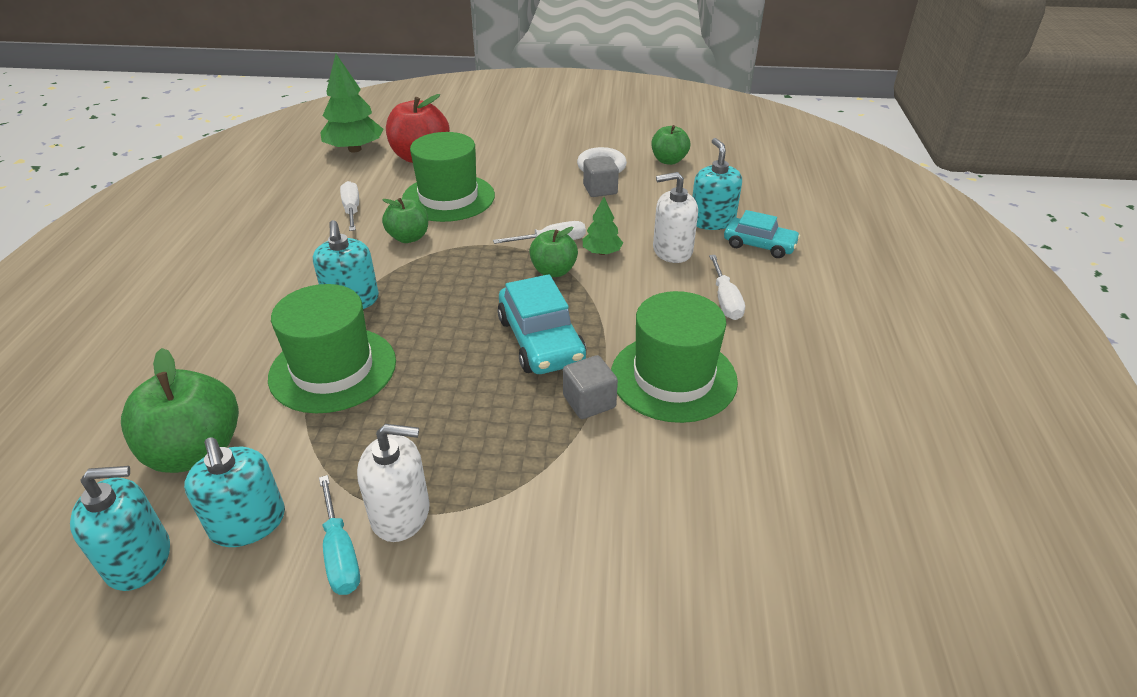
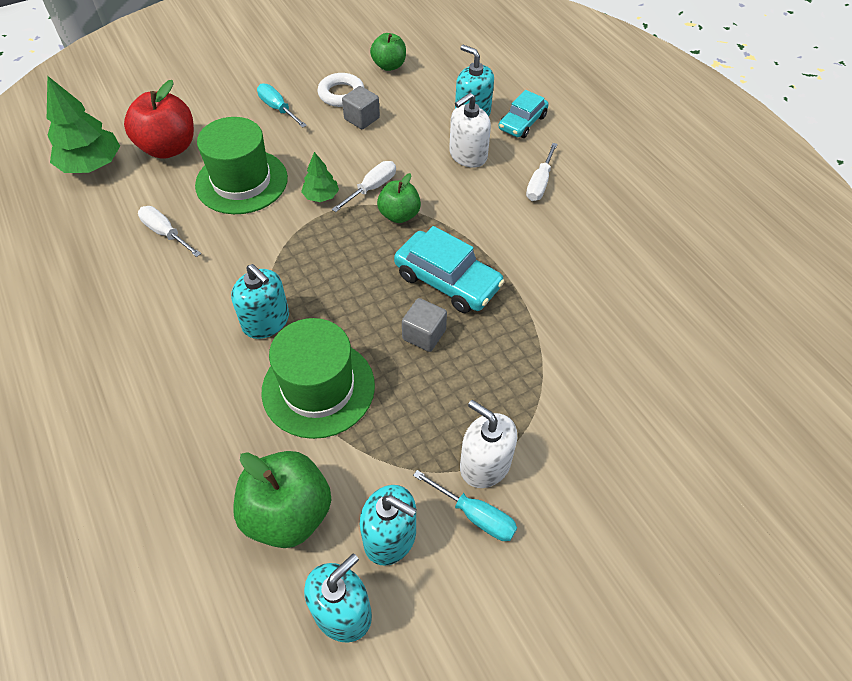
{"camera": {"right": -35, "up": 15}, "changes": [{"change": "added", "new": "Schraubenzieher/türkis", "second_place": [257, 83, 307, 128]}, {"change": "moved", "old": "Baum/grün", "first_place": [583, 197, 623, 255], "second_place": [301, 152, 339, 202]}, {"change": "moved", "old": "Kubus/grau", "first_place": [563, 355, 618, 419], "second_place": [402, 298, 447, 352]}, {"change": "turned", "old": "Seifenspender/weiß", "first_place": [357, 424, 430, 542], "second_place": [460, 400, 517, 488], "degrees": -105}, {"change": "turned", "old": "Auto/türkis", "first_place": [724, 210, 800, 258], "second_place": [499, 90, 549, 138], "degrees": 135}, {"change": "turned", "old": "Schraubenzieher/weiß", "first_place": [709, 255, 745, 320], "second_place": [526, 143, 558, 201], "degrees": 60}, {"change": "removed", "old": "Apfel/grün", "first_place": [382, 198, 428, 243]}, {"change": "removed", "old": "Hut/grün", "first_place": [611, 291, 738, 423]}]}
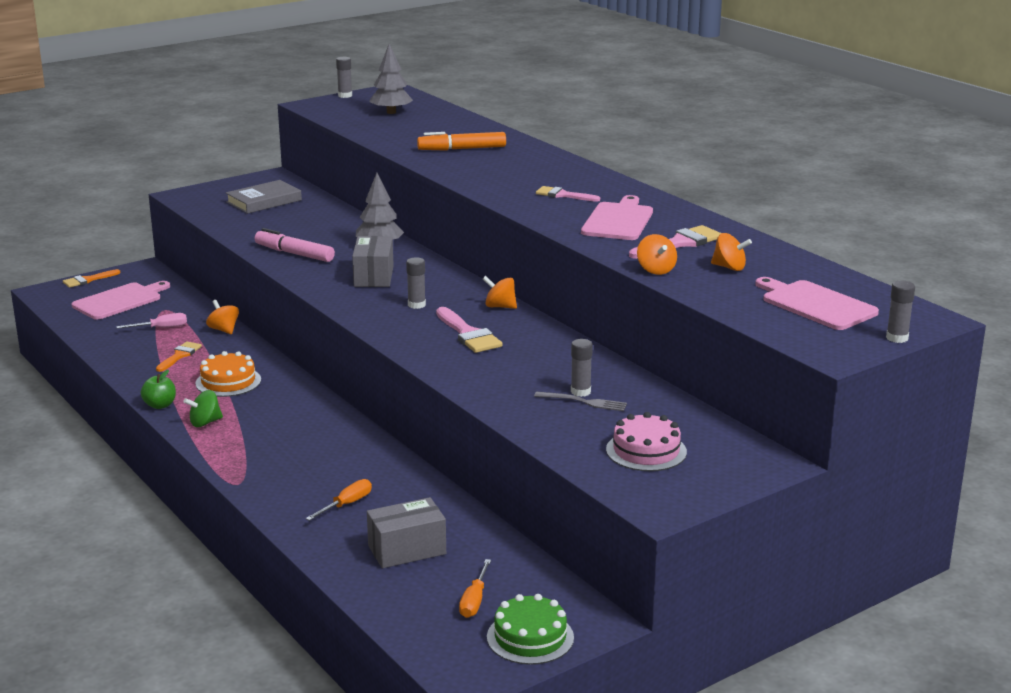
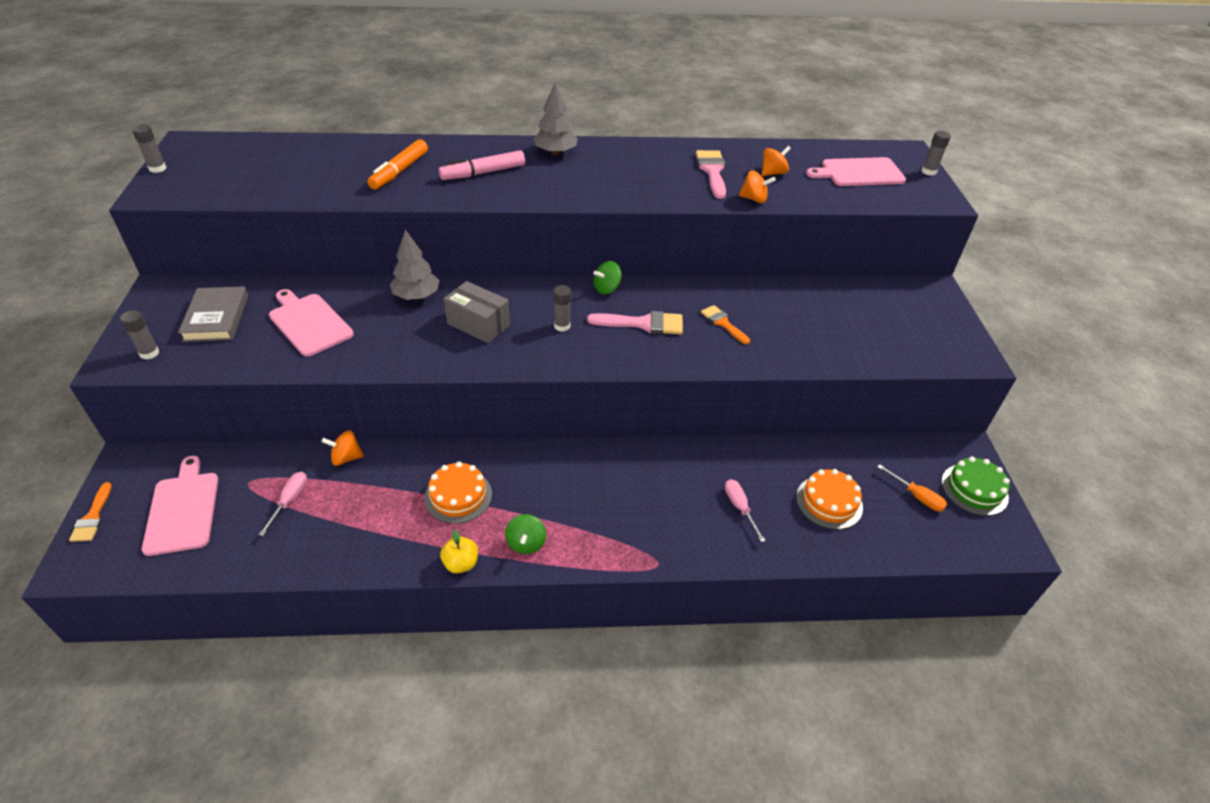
{"camera": {"right": -60, "up": 20}, "changes": [{"change": "moved", "old": "Klebestift/grau", "first_place": [571, 339, 593, 397], "second_place": [120, 310, 159, 359]}, {"change": "moved", "old": "Schneidebrett/rosa", "first_place": [581, 195, 653, 240], "second_place": [269, 289, 354, 356]}, {"change": "moved", "old": "Filzstift/rosa", "first_place": [255, 228, 335, 262], "second_place": [439, 150, 525, 180]}, {"change": "recoloured", "old": "Apfel/grün", "new": "Apfel/gelb", "first_place": [141, 370, 176, 409], "second_place": [440, 530, 478, 573]}, {"change": "moved", "old": "Baum/grau", "first_place": [369, 44, 413, 114], "second_place": [533, 82, 578, 155]}, {"change": "recoloured", "old": "Kreisel/orange", "new": "Kreisel/grün", "first_place": [483, 276, 517, 309], "second_place": [593, 261, 621, 294]}, {"change": "moved", "old": "Pinsel/orange", "first_place": [156, 341, 202, 372], "second_place": [701, 305, 750, 344]}, {"change": "recoloured", "old": "Schraubenzieher/orange", "new": "Schraubenzieher/rosa", "first_place": [305, 479, 372, 521], "second_place": [725, 479, 766, 542]}, {"change": "replaced", "old": "Schachtel/grau", "new": "Kuchen/orange", "first_place": [367, 497, 446, 568], "second_place": [796, 469, 863, 530]}, {"change": "removed", "old": "Gabel/grau", "first_place": [534, 392, 627, 411]}, {"change": "removed", "old": "Pinsel/rosa", "first_place": [536, 186, 600, 202]}, {"change": "removed", "old": "Kuchen/rosa", "first_place": [606, 412, 687, 471]}]}
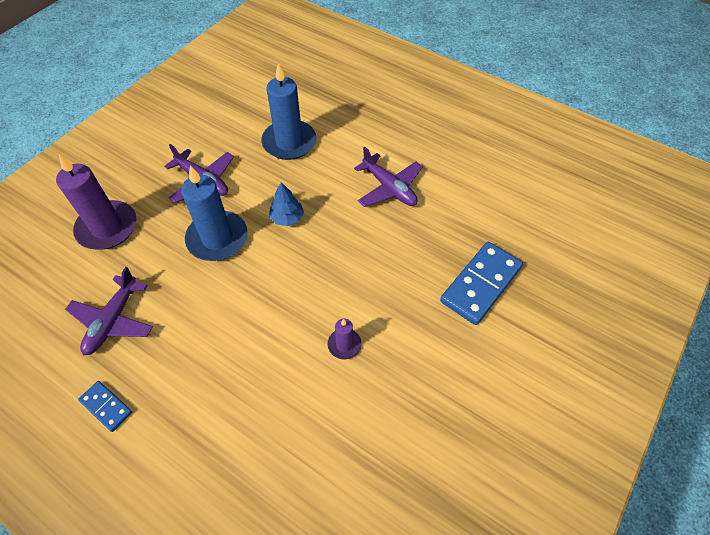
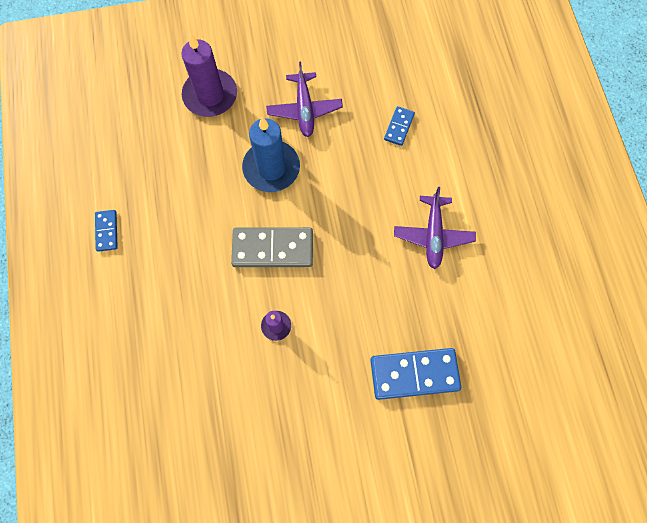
{"camera": {"right": 45, "up": 15}, "changes": [{"change": "added", "new": "Dominostein/grau", "second_place": [231, 227, 313, 267]}, {"change": "replaced", "old": "Kerze/blau", "new": "Dominostein/blau", "first_place": [261, 63, 316, 160], "second_place": [384, 106, 415, 146]}, {"change": "removed", "old": "Flugzeug/lila", "first_place": [65, 267, 153, 355]}, {"change": "removed", "old": "Baum/blau", "first_place": [269, 182, 304, 226]}]}
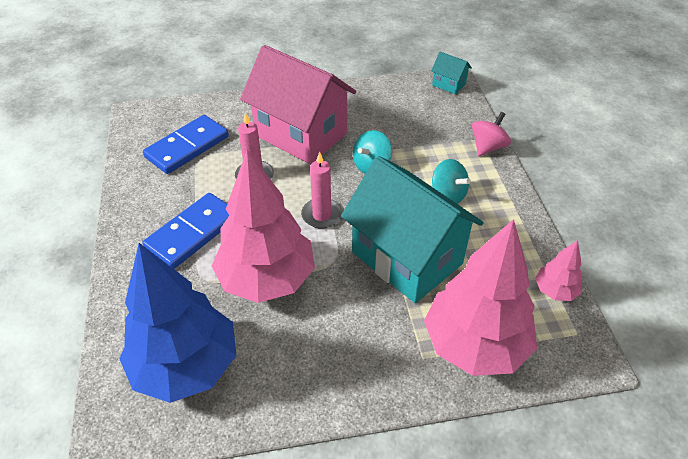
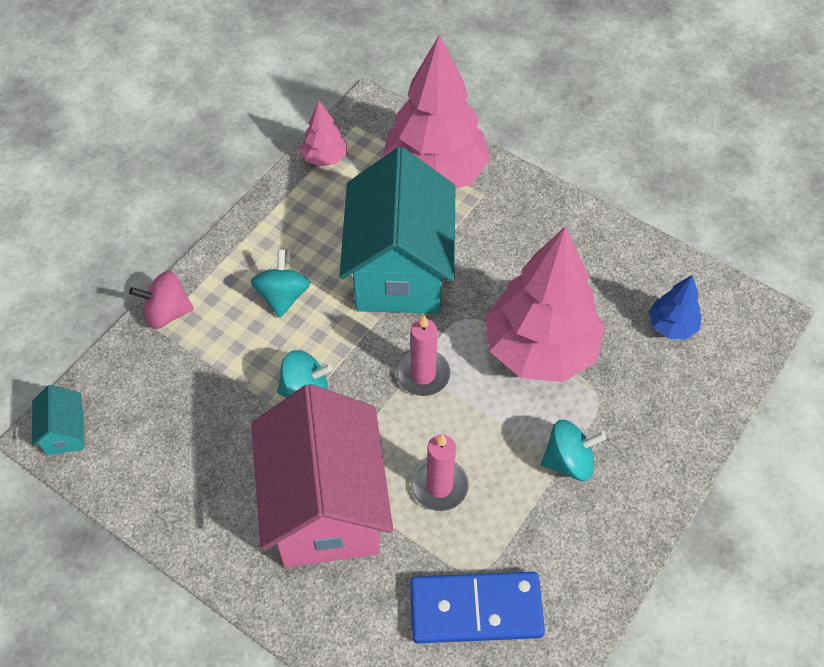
{"camera": {"right": -135, "up": 10}, "changes": [{"change": "replaced", "old": "Dominostein/blau", "new": "Kreisel/türkis", "first_place": [142, 193, 229, 269], "second_place": [541, 420, 606, 481]}, {"change": "resized", "old": "Baum/blau", "first_place": [119, 243, 236, 403], "second_place": [649, 275, 702, 339], "factor": 0.45}]}
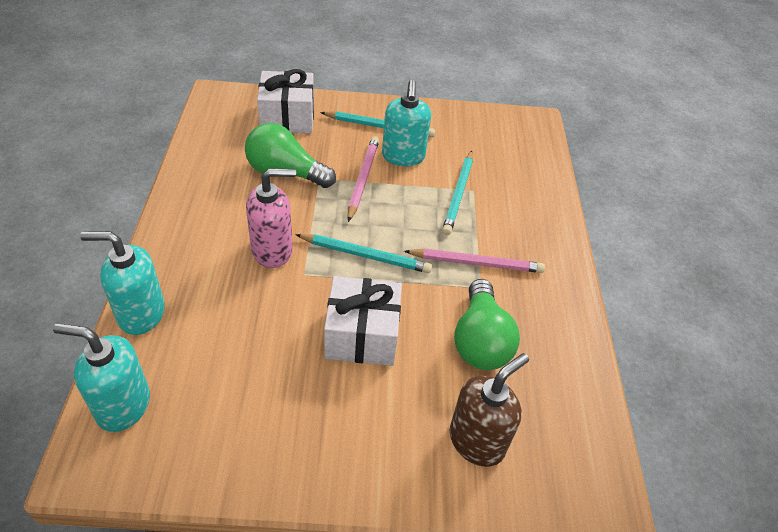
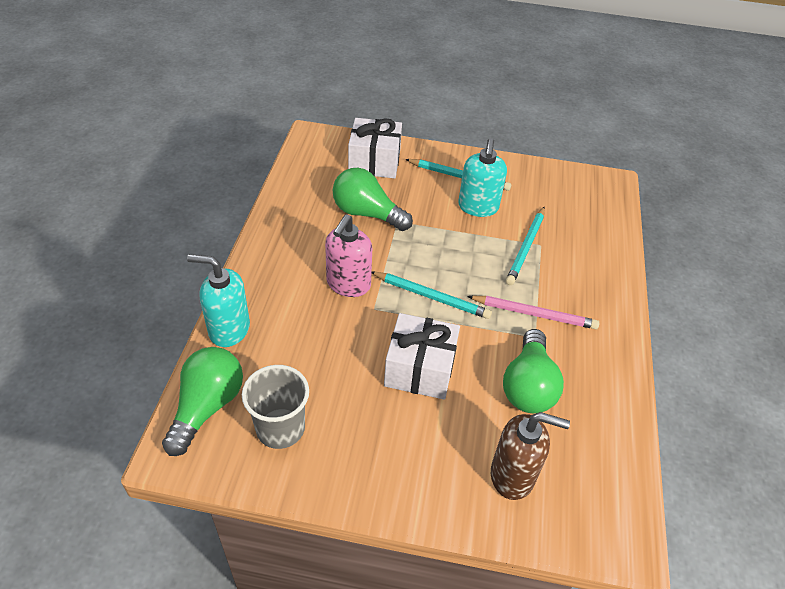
{"camera": {"right": 10, "up": 0}, "changes": [{"change": "replaced", "old": "Seifenspender/türkis", "new": "Glühbirne/grün", "first_place": [53, 323, 150, 432], "second_place": [162, 347, 243, 456]}, {"change": "added", "new": "Becher/grau", "second_place": [242, 365, 309, 449]}, {"change": "turned", "old": "Seifenspender/rosa", "first_place": [246, 168, 296, 268], "second_place": [325, 214, 372, 297], "degrees": 120}, {"change": "turned", "old": "Seifenspender/braun", "first_place": [450, 353, 529, 467], "second_place": [491, 412, 570, 500], "degrees": 45}, {"change": "removed", "old": "Bleistift/rosa", "first_place": [348, 136, 379, 222]}]}
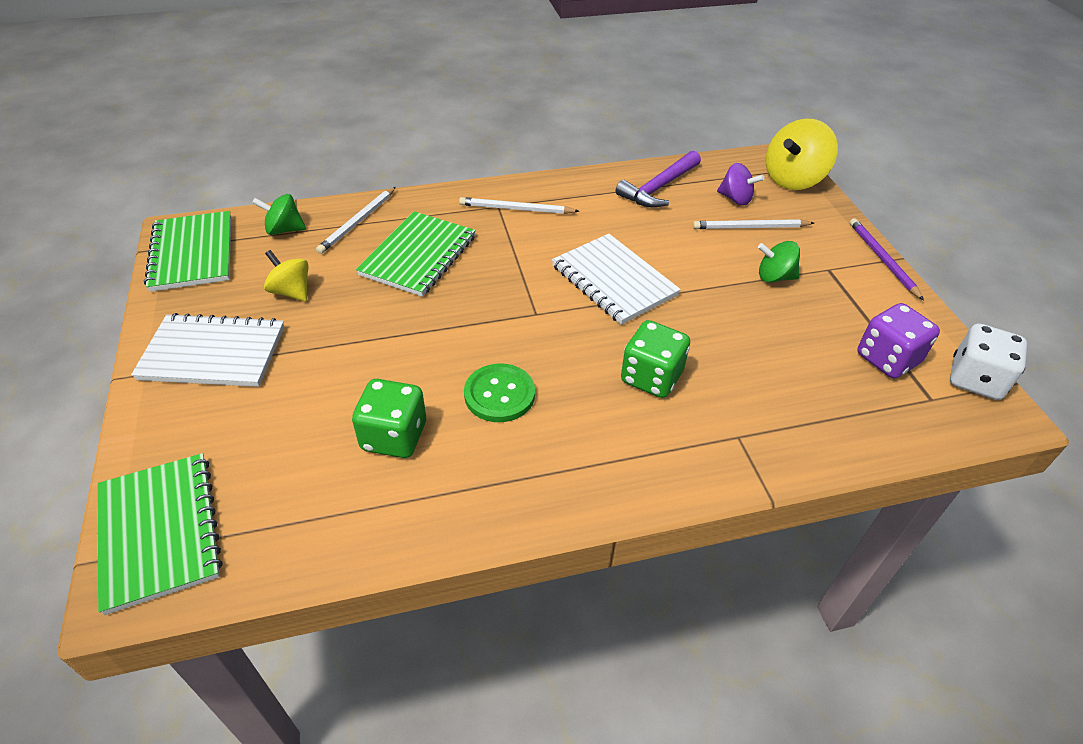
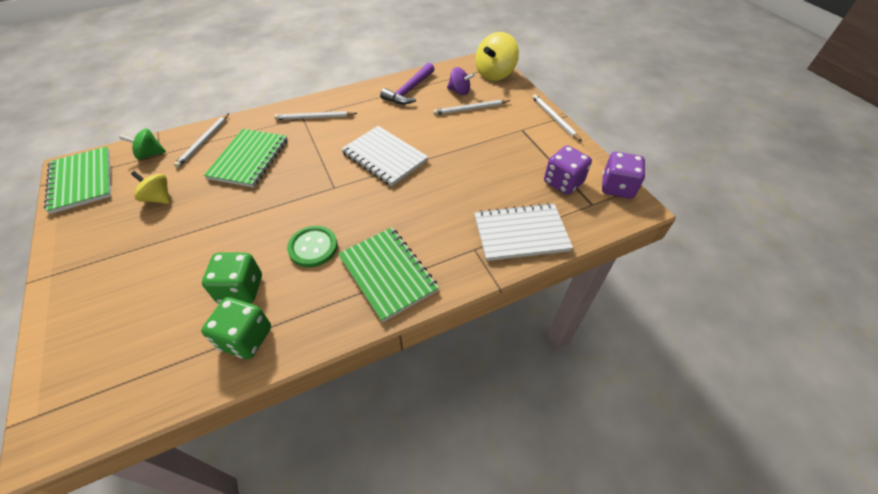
{"camera": {"right": -10, "up": 5}, "changes": [{"change": "moved", "old": "Spielwürfel/grün", "first_place": [621, 320, 690, 398], "second_place": [201, 297, 271, 359]}, {"change": "moved", "old": "Notizbuch/grün", "first_place": [97, 453, 223, 615], "second_place": [338, 227, 439, 322]}, {"change": "moved", "old": "Notizbuch/weiß", "first_place": [131, 313, 284, 387], "second_place": [474, 203, 573, 261]}, {"change": "recoloured", "old": "Bleistift/lila", "new": "Bleistift/weiß", "first_place": [850, 218, 924, 301], "second_place": [532, 94, 582, 141]}, {"change": "recoloured", "old": "Spielwürfel/weiß", "new": "Spielwürfel/lila", "first_place": [950, 323, 1027, 400], "second_place": [602, 152, 645, 199]}, {"change": "removed", "old": "Kreisel/grün", "first_place": [758, 241, 800, 283]}]}
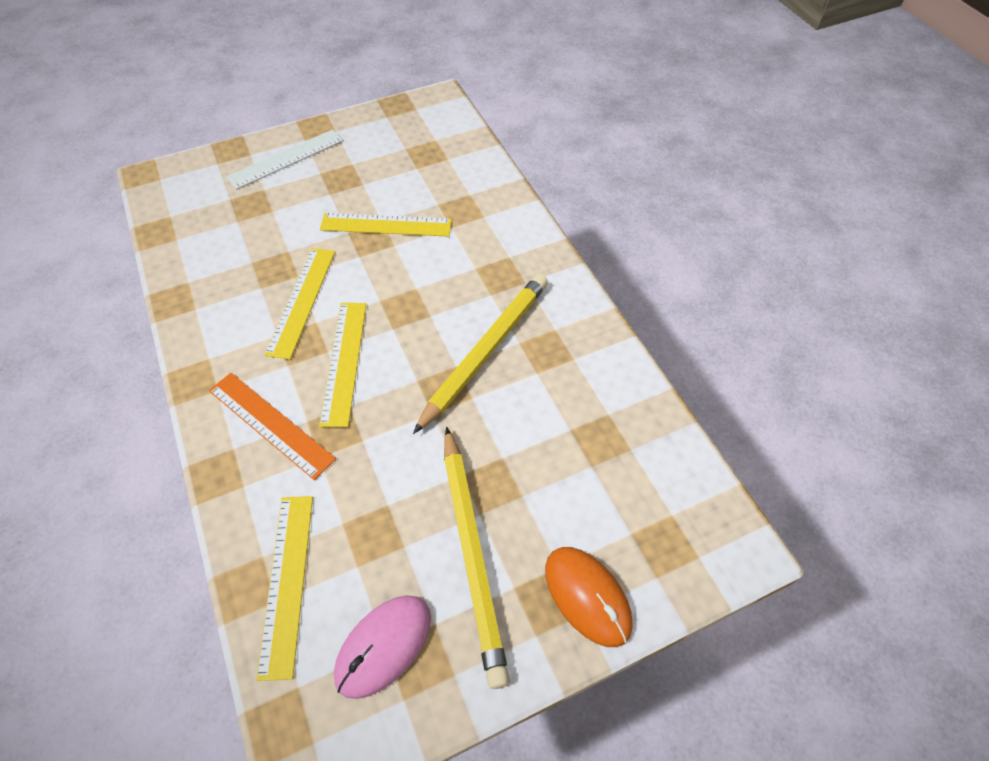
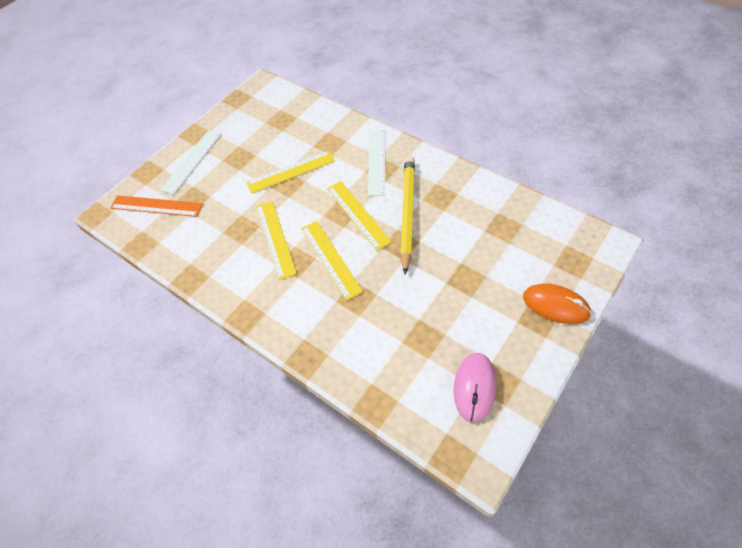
{"camera": {"right": -25, "up": 0}, "changes": [{"change": "moved", "old": "Lineal/orange", "first_place": [209, 373, 336, 480], "second_place": [110, 195, 203, 217]}, {"change": "moved", "old": "Lineal/gelb", "first_place": [257, 496, 313, 681], "second_place": [327, 181, 392, 251]}, {"change": "added", "new": "Lineal/weiß", "second_place": [368, 130, 385, 196]}, {"change": "removed", "old": "Bleistift/gelb", "first_place": [444, 427, 510, 689]}]}
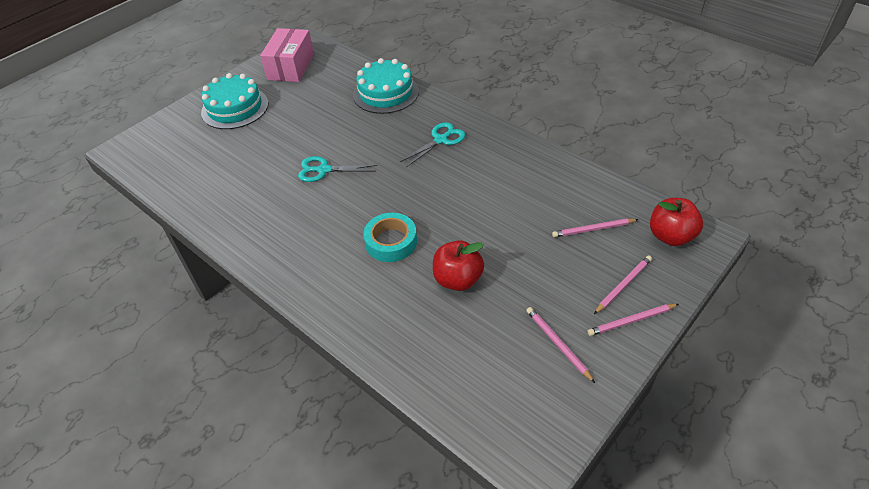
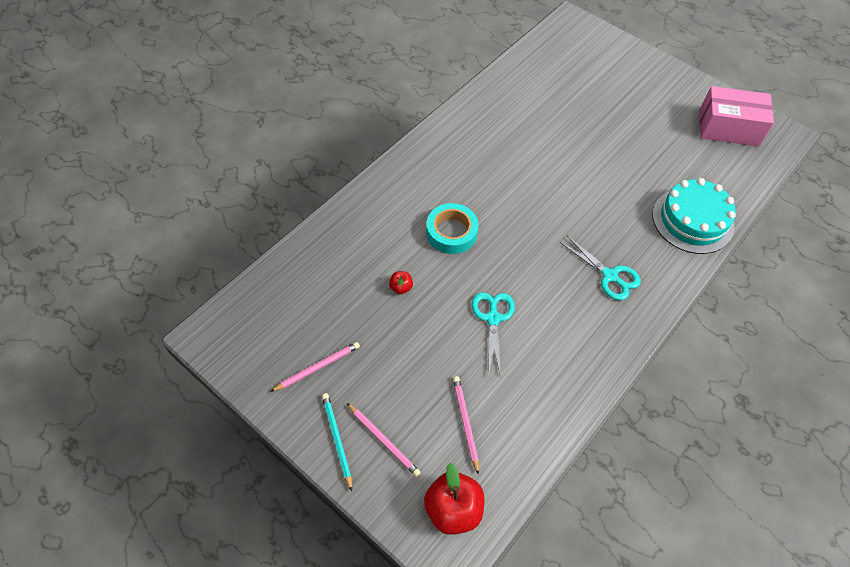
{"camera": {"right": 85, "up": 10}, "changes": [{"change": "recoloured", "old": "Bleistift/rosa", "new": "Bleistift/türkis", "first_place": [587, 304, 679, 336], "second_place": [322, 393, 352, 491]}, {"change": "resized", "old": "Apfel/rot", "first_place": [433, 240, 484, 291], "second_place": [389, 271, 413, 294], "factor": 0.48}, {"change": "moved", "old": "Schere/türkis", "first_place": [298, 156, 377, 182], "second_place": [472, 292, 515, 377]}, {"change": "removed", "old": "Kuchen/türkis", "first_place": [201, 73, 269, 129]}]}
